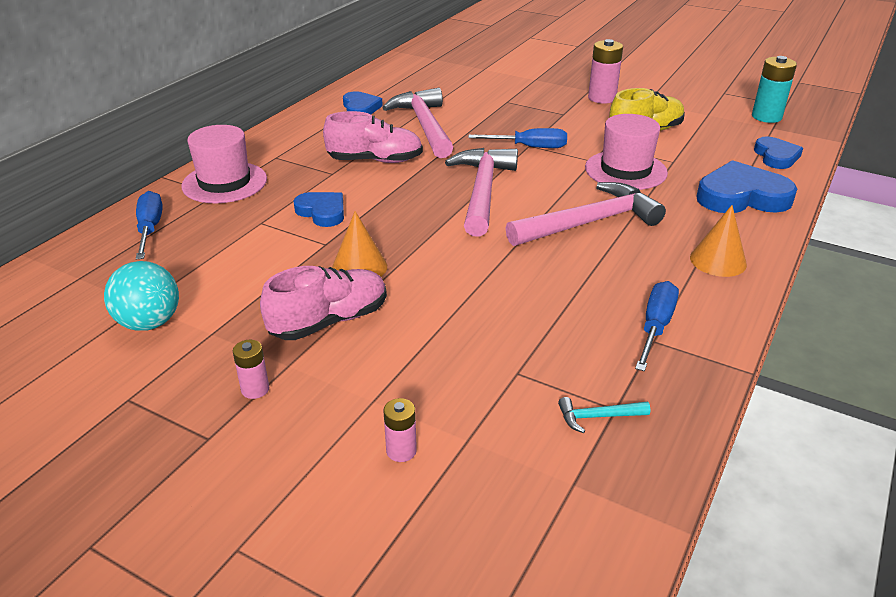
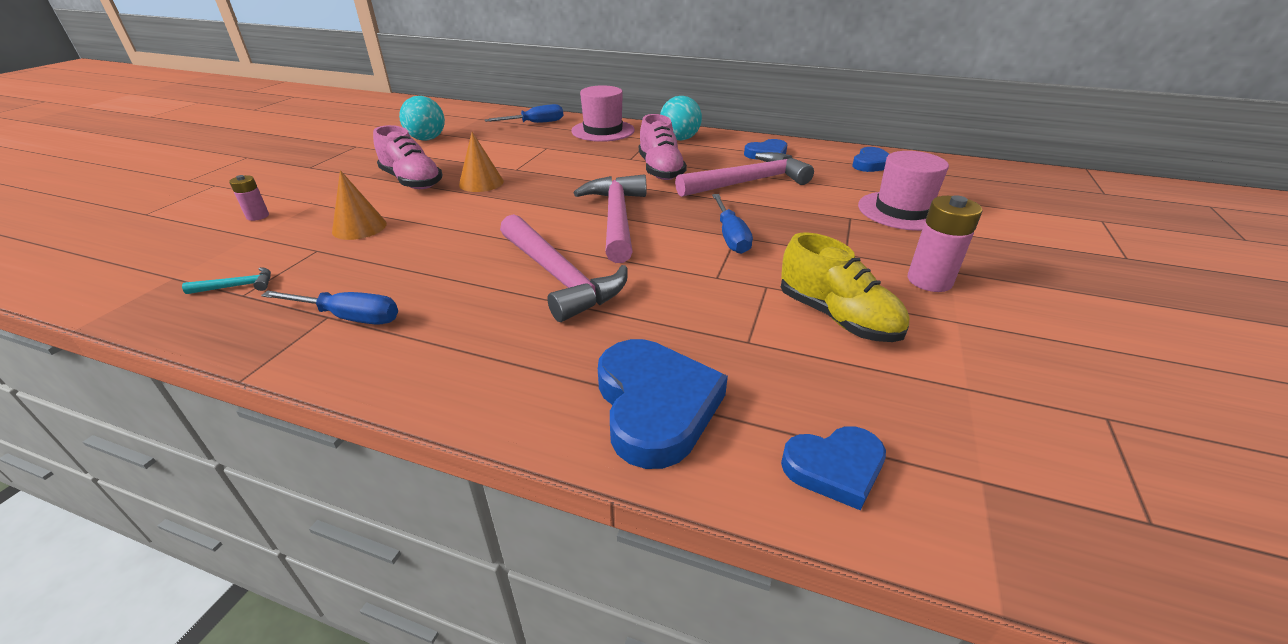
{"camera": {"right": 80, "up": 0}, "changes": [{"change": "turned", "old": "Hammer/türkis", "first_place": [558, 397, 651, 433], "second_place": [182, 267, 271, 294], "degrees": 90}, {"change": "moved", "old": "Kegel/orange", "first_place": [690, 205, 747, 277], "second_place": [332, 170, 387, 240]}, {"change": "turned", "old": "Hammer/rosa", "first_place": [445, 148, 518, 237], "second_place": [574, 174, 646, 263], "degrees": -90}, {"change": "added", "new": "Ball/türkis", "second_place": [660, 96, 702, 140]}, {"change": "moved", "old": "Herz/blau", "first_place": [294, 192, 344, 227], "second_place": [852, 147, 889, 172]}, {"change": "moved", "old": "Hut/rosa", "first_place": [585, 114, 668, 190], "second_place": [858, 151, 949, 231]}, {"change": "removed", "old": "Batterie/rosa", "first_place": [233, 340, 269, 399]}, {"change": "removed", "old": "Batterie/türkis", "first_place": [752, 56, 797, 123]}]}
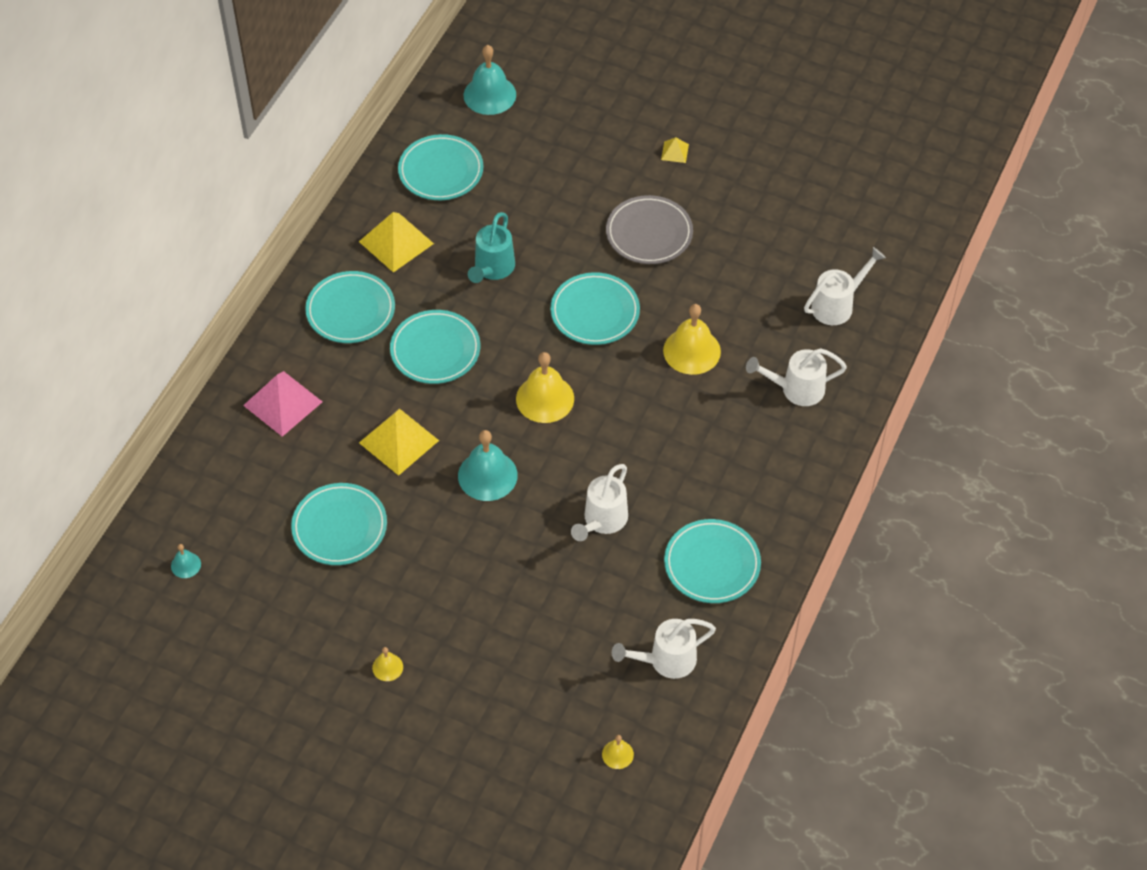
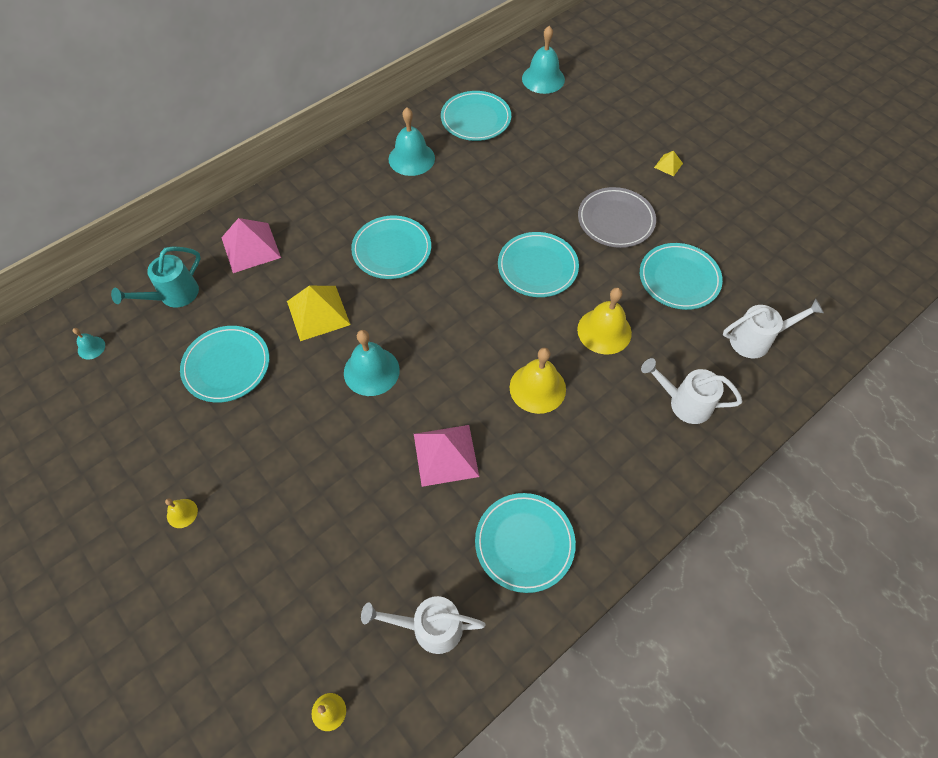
{"camera": {"right": 25, "up": 5}, "changes": [{"change": "moved", "old": "Gießkanne/türkis", "first_place": [468, 212, 515, 283], "second_place": [111, 246, 201, 308]}, {"change": "replaced", "old": "Pyramide/gelb", "new": "Glocke/türkis", "first_place": [359, 212, 434, 272], "second_place": [389, 108, 435, 176]}, {"change": "replaced", "old": "Gießkanne/weiß", "new": "Pyramide/rosa", "first_place": [571, 464, 628, 541], "second_place": [414, 425, 479, 487]}, {"change": "moved", "old": "Glocke/gelb", "first_place": [516, 352, 574, 423], "second_place": [510, 348, 566, 414]}, {"change": "moved", "old": "Teller/türkis", "first_place": [305, 271, 395, 343], "second_place": [640, 243, 723, 310]}]}
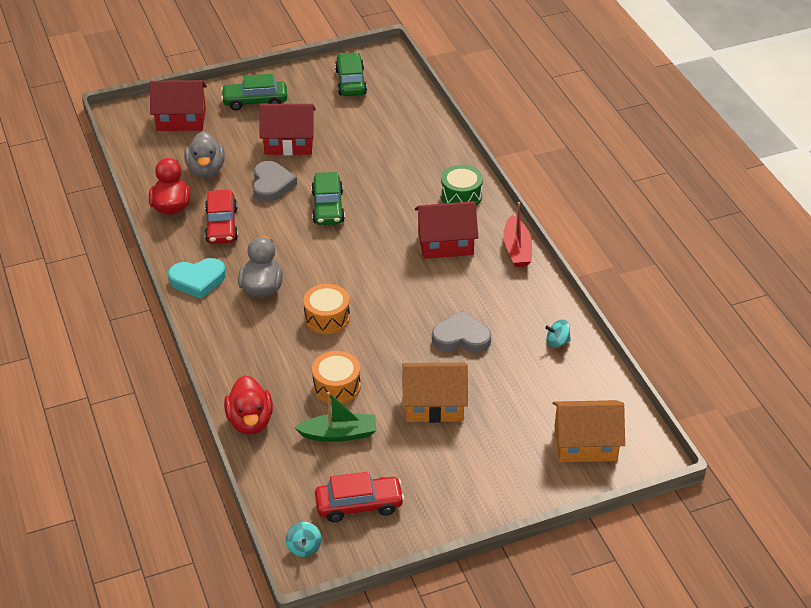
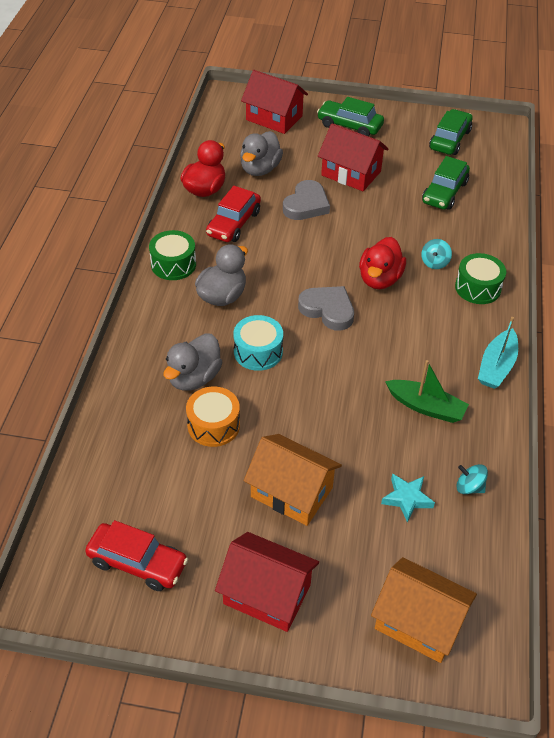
{"camera": {"right": 30, "up": 5}, "changes": [{"change": "replaced", "old": "Herz/türkis", "new": "Trommel/grün", "first_place": [168, 258, 226, 299], "second_place": [149, 230, 196, 280]}, {"change": "added", "new": "Ente/grau", "second_place": [164, 333, 223, 391]}, {"change": "moved", "old": "Haus/rot", "first_place": [415, 201, 478, 259], "second_place": [215, 532, 319, 632]}, {"change": "recoloured", "old": "Trommel/orange", "new": "Trommel/türkis", "first_place": [303, 284, 350, 334], "second_place": [233, 315, 283, 371]}, {"change": "moved", "old": "Herz/grau", "first_place": [432, 311, 491, 353], "second_place": [298, 286, 354, 331]}, {"change": "moved", "old": "Ente/rot", "first_place": [224, 375, 273, 434], "second_place": [359, 237, 406, 289]}, {"change": "added", "new": "Stern/türkis", "second_place": [381, 473, 435, 522]}, {"change": "moved", "old": "Boot/grün", "first_place": [295, 392, 377, 442], "second_place": [385, 360, 469, 423]}, {"change": "moved", "old": "Kreisel/türkis", "first_place": [286, 522, 321, 557], "second_place": [421, 239, 452, 269]}, {"change": "moved", "old": "Auto/grün", "first_place": [311, 172, 345, 225], "second_place": [422, 156, 470, 210]}, {"change": "recoloured", "old": "Boot/rot", "new": "Boot/türkis", "first_place": [503, 202, 532, 267], "second_place": [478, 317, 518, 389]}]}
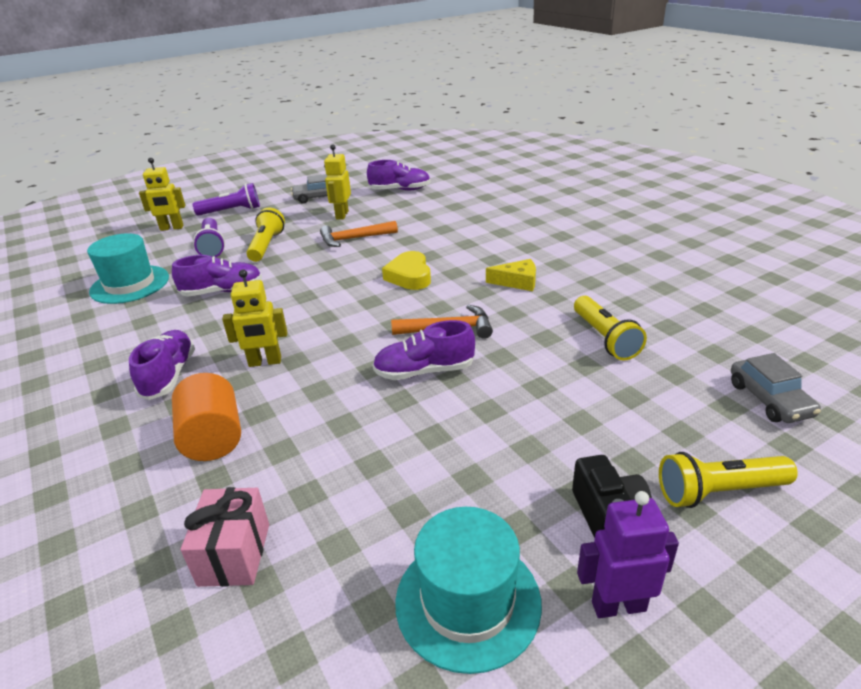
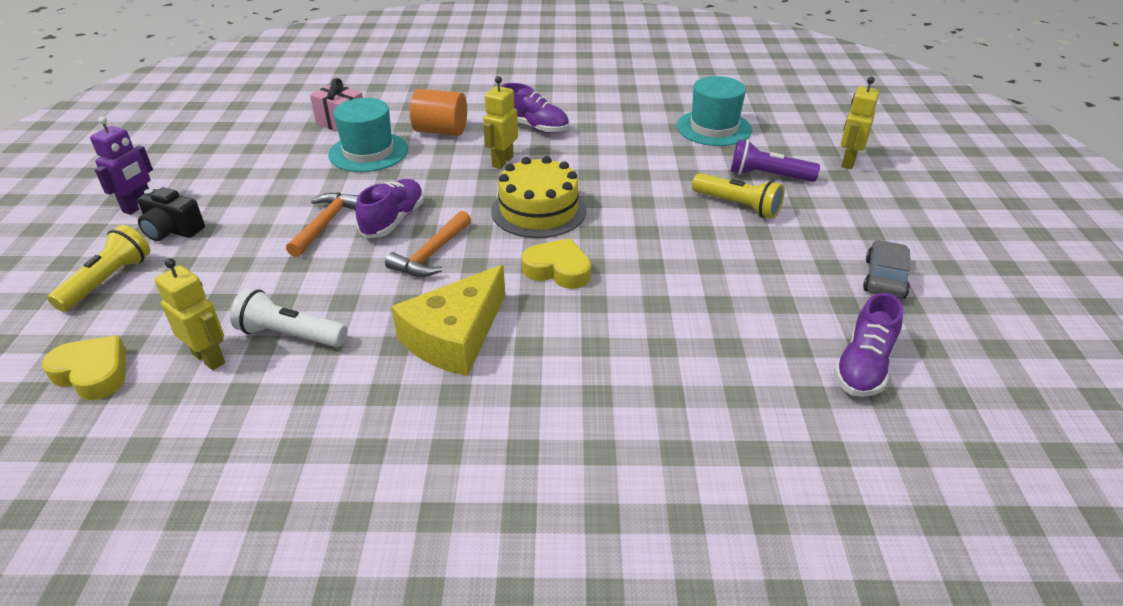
{"camera": {"right": 120, "up": 5}, "changes": [{"change": "replaced", "old": "Auto/grau", "new": "Herz/gelb", "first_place": [731, 353, 821, 423], "second_place": [42, 335, 126, 400]}, {"change": "moved", "old": "Roboter/gelb", "first_place": [324, 144, 351, 220], "second_place": [154, 258, 225, 370]}, {"change": "recoloured", "old": "Taschenlampe/gelb", "new": "Taschenlampe/weiß", "first_place": [574, 296, 647, 361], "second_place": [230, 288, 347, 347]}, {"change": "moved", "old": "Hammer/orange", "first_place": [320, 221, 398, 247], "second_place": [286, 193, 358, 257]}, {"change": "moved", "old": "Hut/türkis", "first_place": [395, 507, 542, 674], "second_place": [328, 98, 408, 172]}, {"change": "resized", "old": "Käse/gelb", "first_place": [486, 259, 536, 291], "second_place": [391, 265, 505, 376], "factor": 1.86}, {"change": "added", "new": "Kuchen/gelb", "second_place": [491, 156, 587, 238]}, {"change": "removed", "old": "Schuh/lila", "first_place": [172, 255, 262, 297]}, {"change": "removed", "old": "Taschenlampe/lila", "first_place": [193, 183, 260, 216]}]}
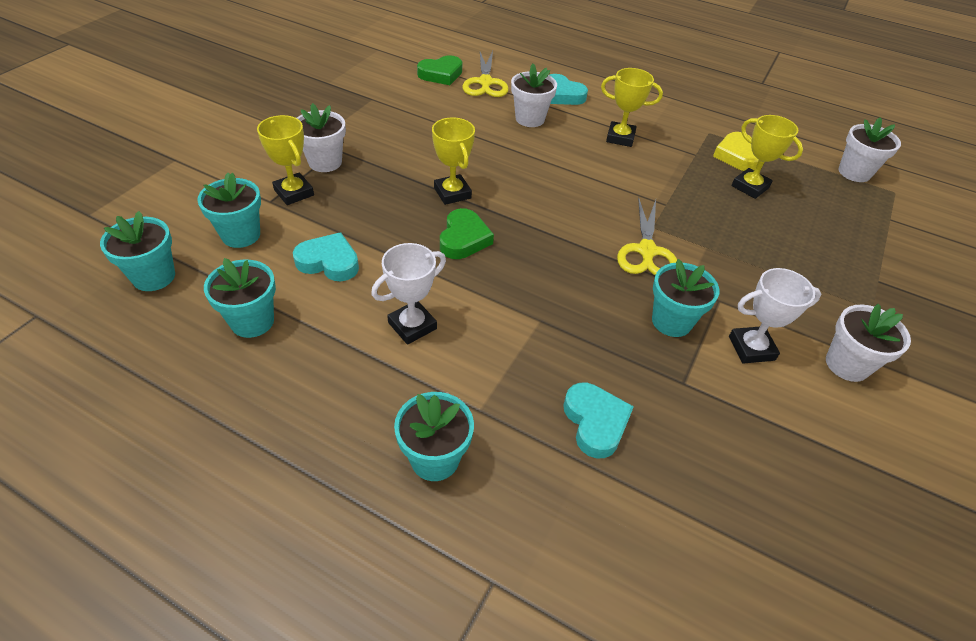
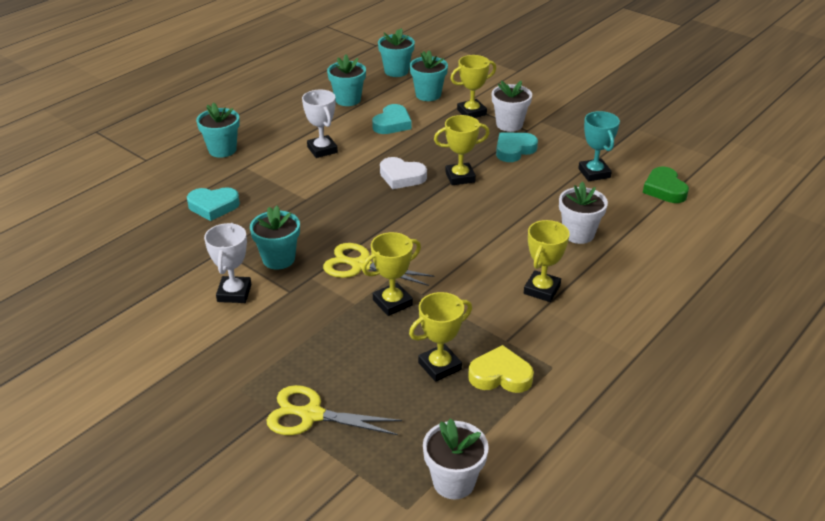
{"camera": {"right": 105, "up": -10}, "changes": [{"change": "moved", "old": "Schere/gelb", "first_place": [462, 51, 509, 97], "second_place": [267, 385, 402, 435]}, {"change": "added", "new": "Pokal/gelb", "second_place": [362, 232, 421, 316]}, {"change": "recoloured", "old": "Herz/grün", "new": "Herz/weiß", "first_place": [440, 208, 494, 259], "second_place": [380, 157, 427, 189]}, {"change": "moved", "old": "Herz/türkis", "first_place": [549, 74, 588, 105], "second_place": [496, 132, 538, 162]}, {"change": "added", "new": "Pokal/türkis", "second_place": [578, 111, 620, 181]}, {"change": "removed", "old": "Blumentopf/weiß", "first_place": [826, 304, 911, 382]}]}
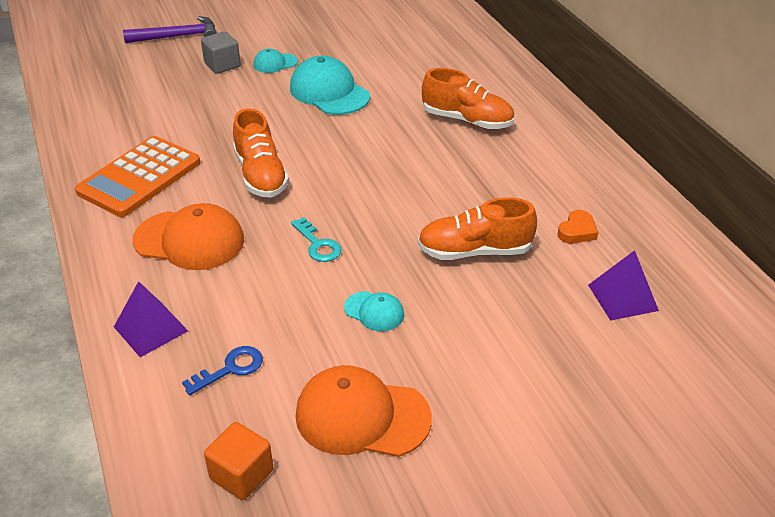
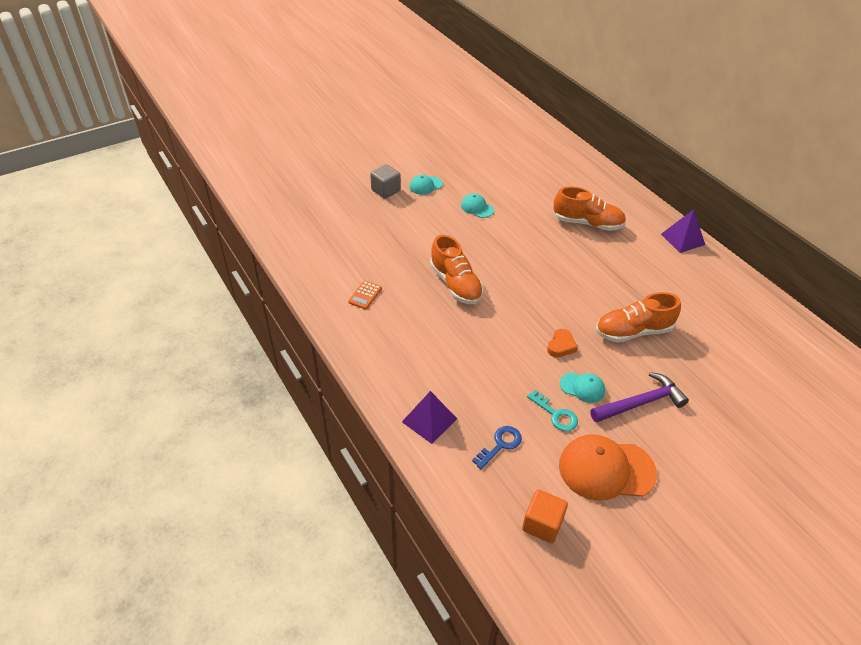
{"camera": {"right": -10, "up": 5}, "changes": [{"change": "resized", "old": "Taschenrechner/orange", "first_place": [75, 136, 200, 217], "second_place": [348, 281, 382, 309], "factor": 0.4}, {"change": "resized", "old": "Kappe/türkis", "first_place": [290, 56, 370, 115], "second_place": [461, 193, 494, 218], "factor": 0.52}, {"change": "moved", "old": "Schlüssel/türkis", "first_place": [291, 217, 342, 262], "second_place": [527, 390, 578, 431]}, {"change": "moved", "old": "Herz/orange", "first_place": [557, 210, 598, 244], "second_place": [547, 329, 578, 358]}, {"change": "moved", "old": "Hammer/lila", "first_place": [123, 16, 217, 43], "second_place": [590, 372, 689, 423]}, {"change": "moved", "old": "Pyramide/lila", "first_place": [588, 250, 659, 321], "second_place": [661, 209, 705, 253]}, {"change": "removed", "old": "Kappe/orange", "first_place": [133, 203, 244, 270]}]}
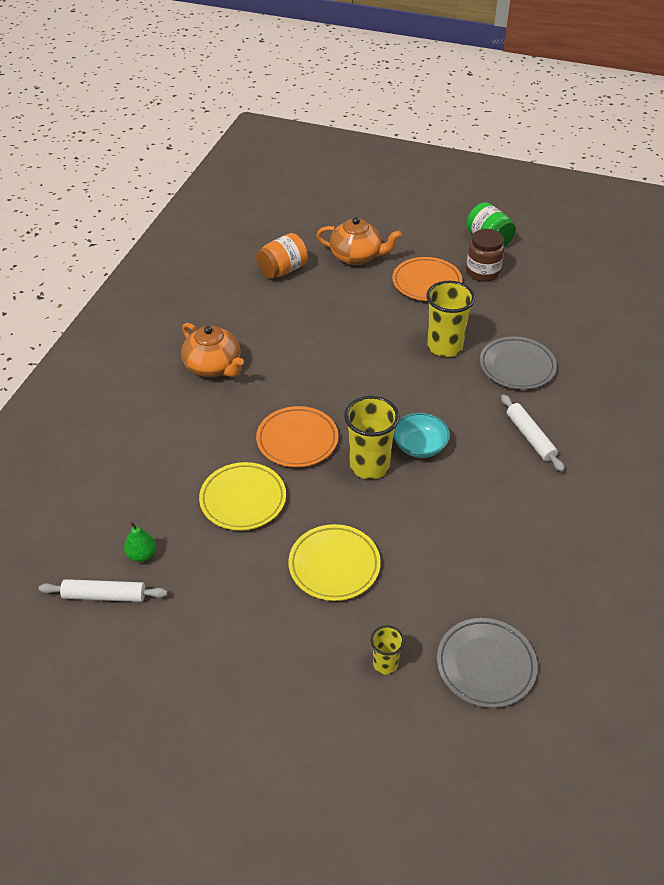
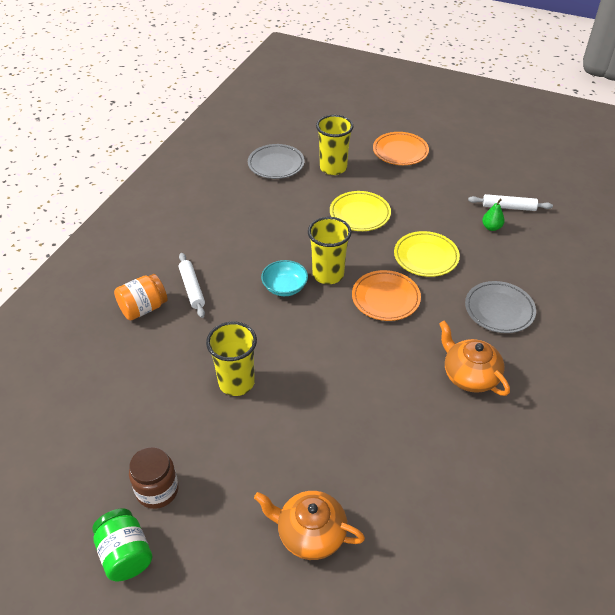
{"camera": {"right": -175, "up": 0}, "changes": [{"change": "moved", "old": "Einmachglas/orange", "first_place": [256, 233, 308, 279], "second_place": [114, 274, 168, 321]}, {"change": "resized", "old": "Becher/gelb", "first_place": [371, 625, 405, 675], "second_place": [316, 115, 354, 175], "factor": 1.88}, {"change": "moved", "old": "Teller/orange", "first_place": [392, 257, 462, 301], "second_place": [373, 132, 429, 165]}, {"change": "moved", "old": "Teller/grau", "first_place": [480, 337, 557, 389], "second_place": [465, 281, 536, 333]}]}
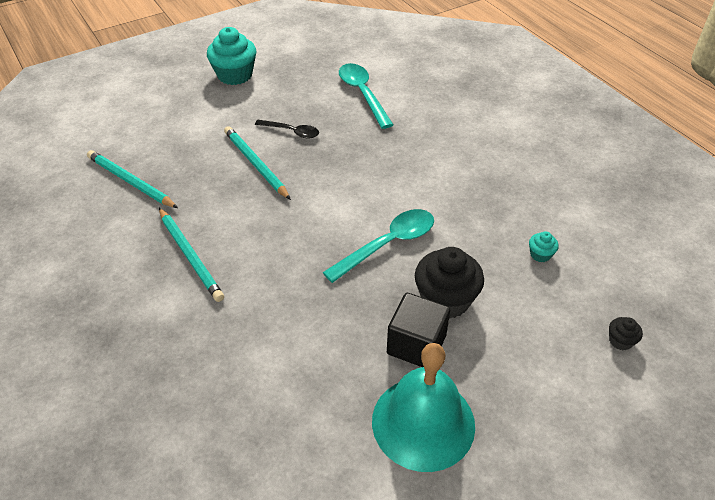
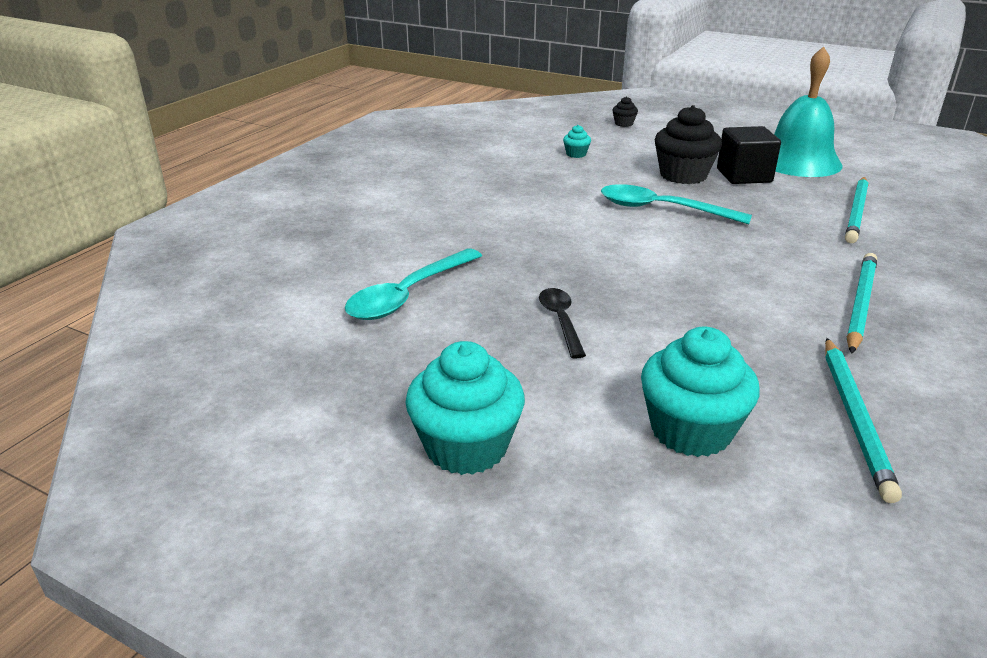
{"camera": {"right": -120, "up": -15}, "changes": [{"change": "added", "new": "Muffin/türkis", "second_place": [641, 327, 760, 457]}, {"change": "moved", "old": "Bleistift/türkis", "first_place": [224, 126, 291, 200], "second_place": [845, 177, 869, 243]}]}
